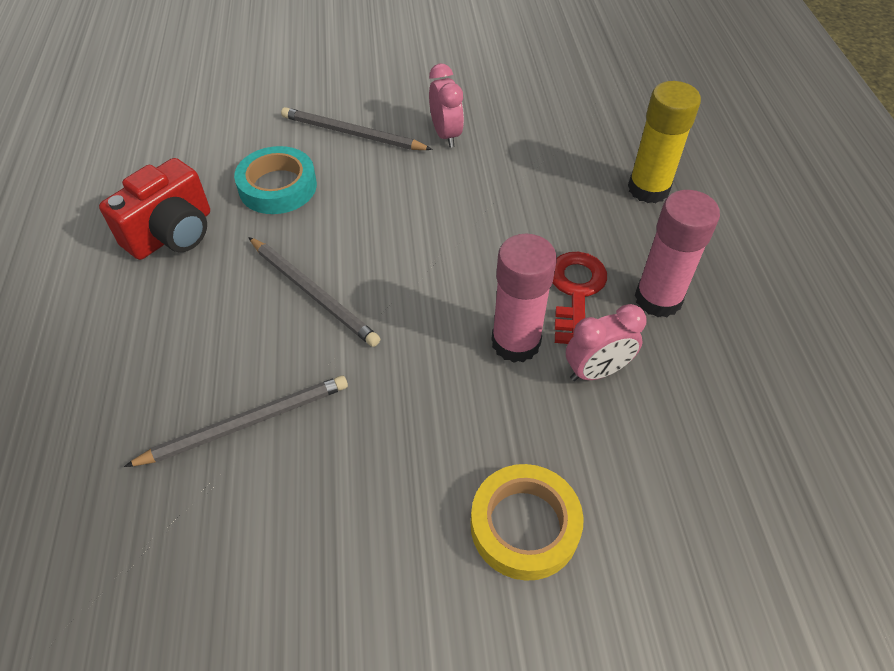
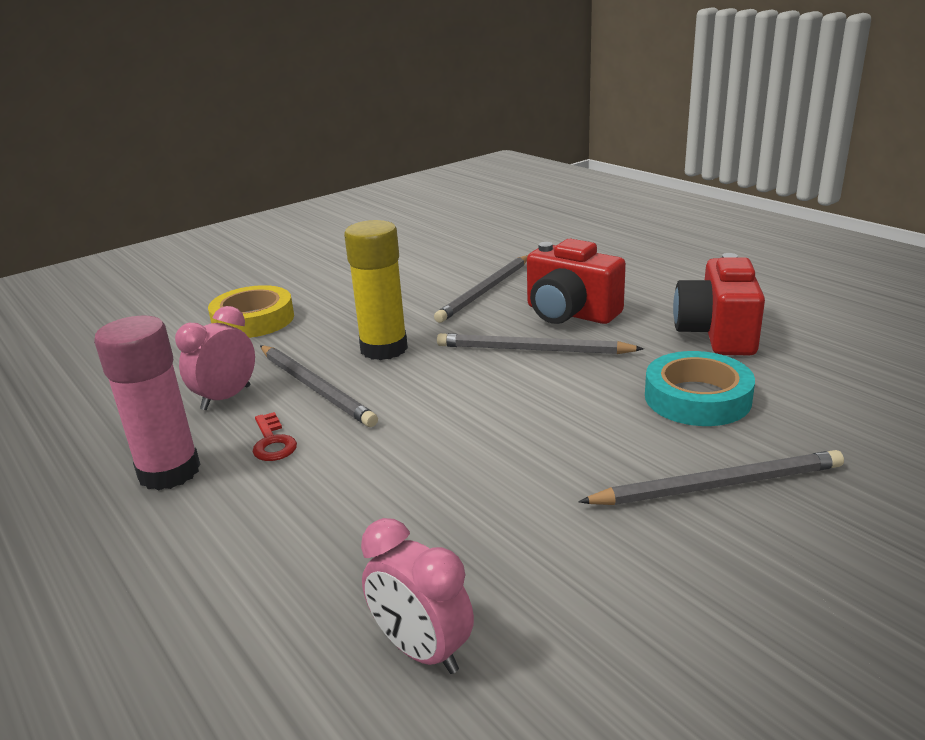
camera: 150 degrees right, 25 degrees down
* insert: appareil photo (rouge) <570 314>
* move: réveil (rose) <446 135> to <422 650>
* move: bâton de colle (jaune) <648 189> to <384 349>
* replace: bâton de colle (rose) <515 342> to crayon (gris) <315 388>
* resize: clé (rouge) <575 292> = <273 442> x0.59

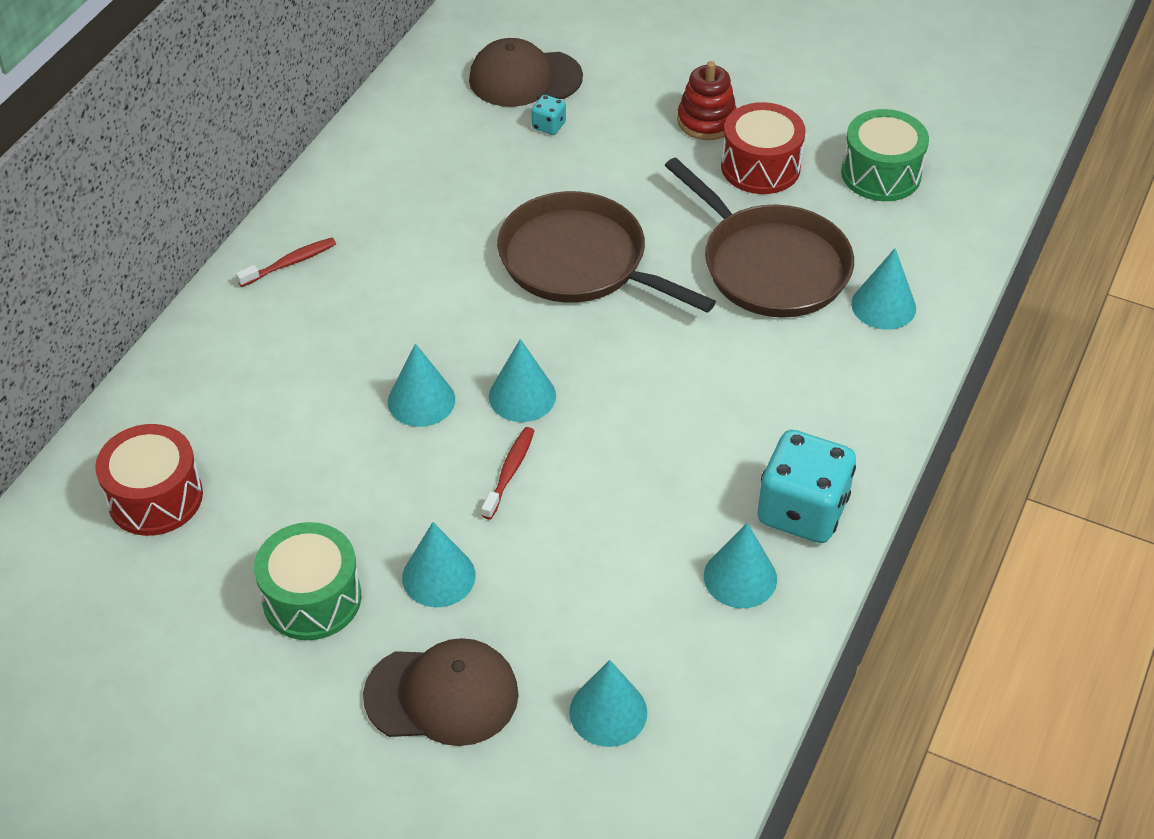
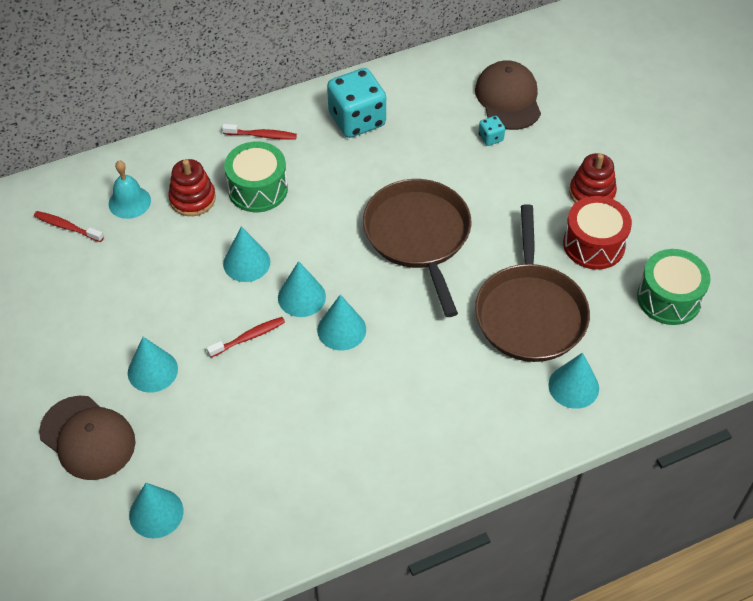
camera: 40 degrees right, 5 degrees up
* insert: cloche (turquoise) <129 202>
* insert: jouet à empiler (rouge) <192 199>
* move: tambour (vert) <312 598> to <258 189>
* move: cône (turquoise) <740 577> to <341 329>
* move: dé (turquoise) <802 511> to <357 120>
* replace: tambour (rouge) <155 497> to brosse à dents (rouge) <67 227>
* rotate: casquette (marron) <525 78> = <508 98> 45 degrees clockwise

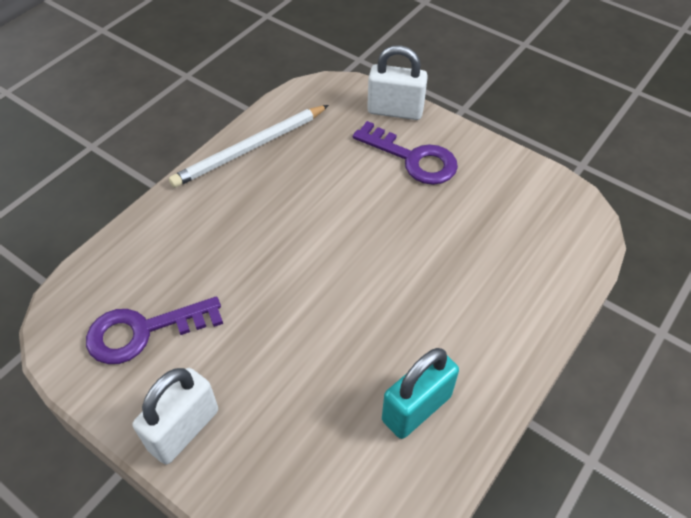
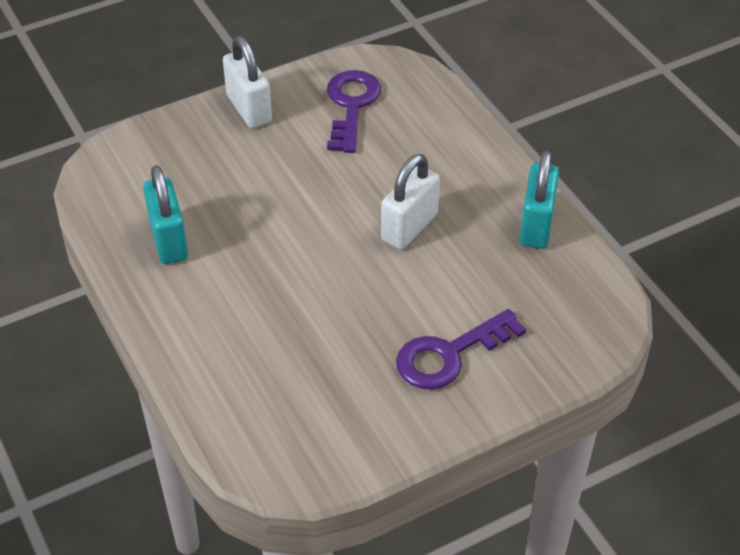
camera: 115 degrees right, 5 degrees down
* move: cadenas (blanc) <395 111> to <409 227>
* replace: crayon (blanc) <251 148> to cadenas (turquoise) <536 225>

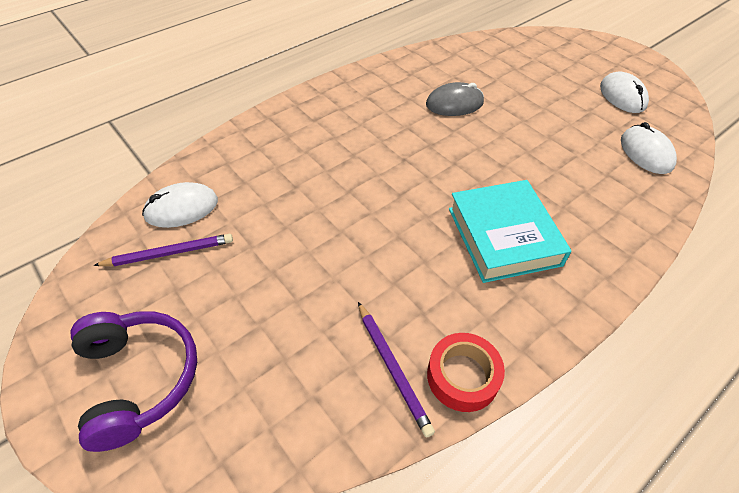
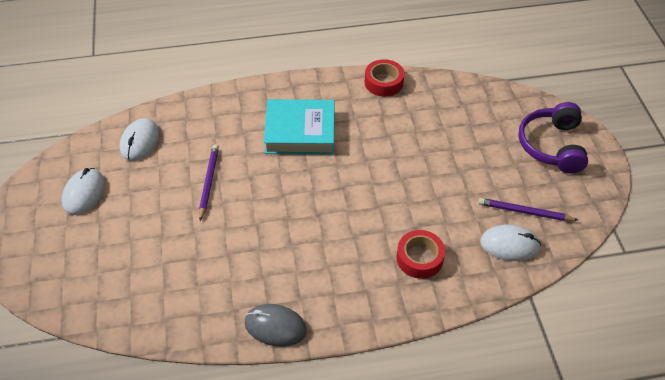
camera: 150 degrees left, 0 degrees up
* insert: ruban adhésif (rouge) <419 258>
* move: crayon (violet) <392 368> to <209 182>
* move: souris (gris) <454 104> to <275 327>
* rotate: livre (turquoise) <503 236> = <300 132> 75 degrees clockwise

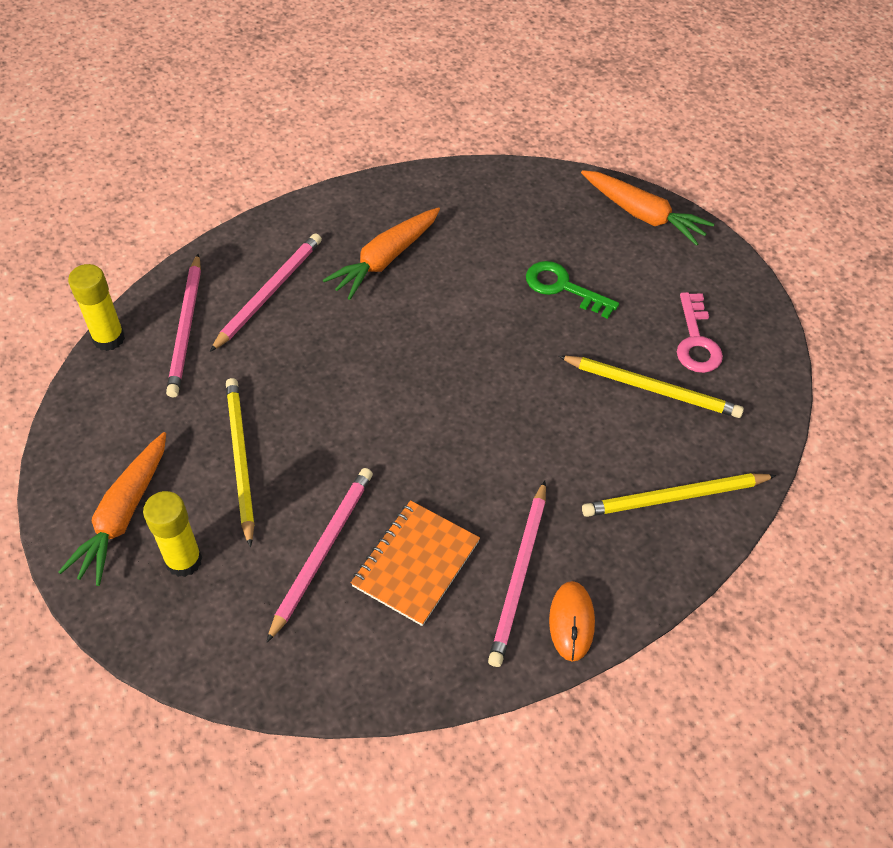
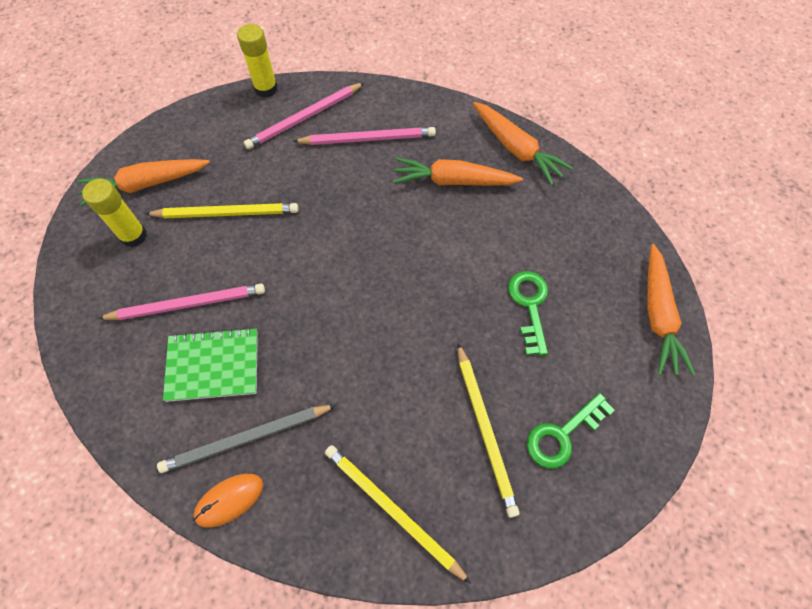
camera: 55 degrees right, 10 degrees up
* insert: carotte (orange) <516 149>
* recolor: carnet (orange) <416 564> to carnet (vert) <213 366>
* recolor: crayon (rose) <519 575> to crayon (gris) <246 439>
* recolor: clé (rose) <696 341> to clé (vert) <562 435>
* rotate: crayon (jaune) <240 459> = <226 213> 45 degrees clockwise

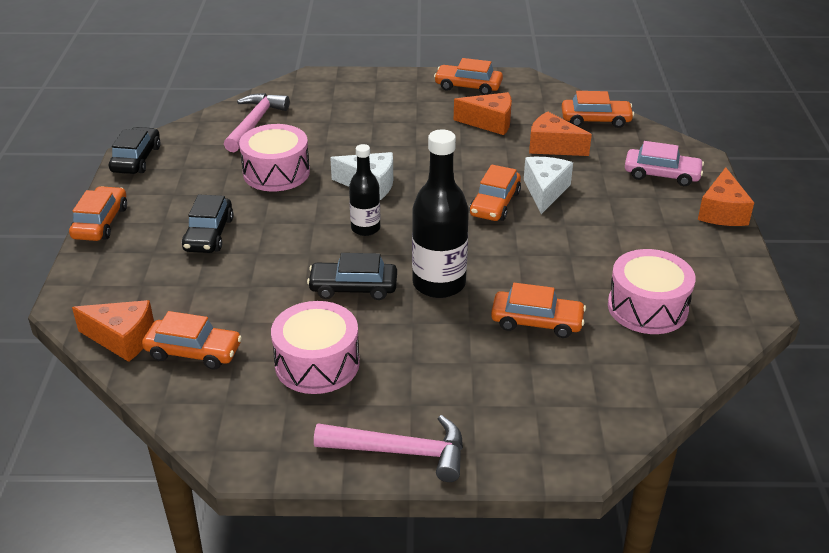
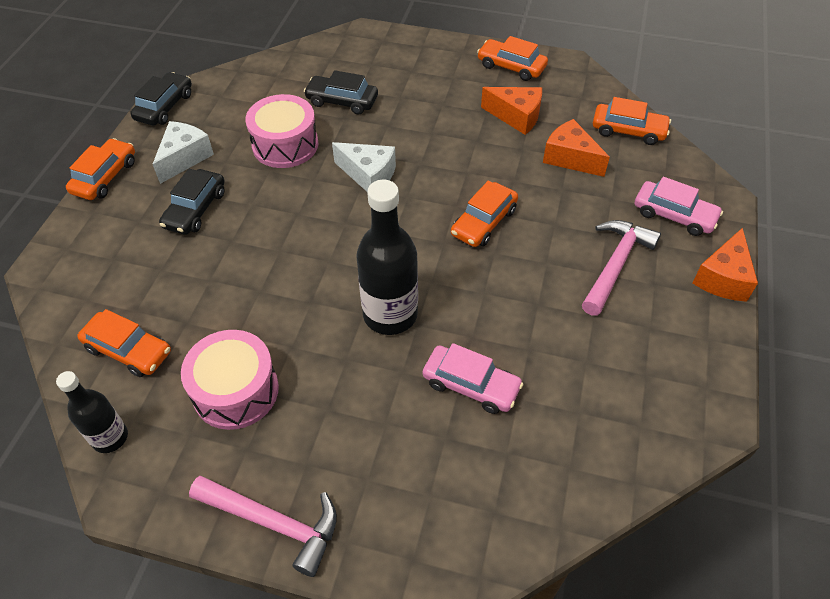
camera: 15 degrees right, 15 degrees up
* delete: fromage (orange) <122 339>
* delete: tambour (rose) <647 307>
* move: marteau (rose) <255 123> to <615 265>
* move: voiture (noir) <353 288> to <342 101>
* move: bouteille (noir) <365 228> to <110 437>
* move: fromage (blanc) <545 191> to <184 158>
* recolor: voiture (orange) <536 322> to voiture (rose) <471 385>

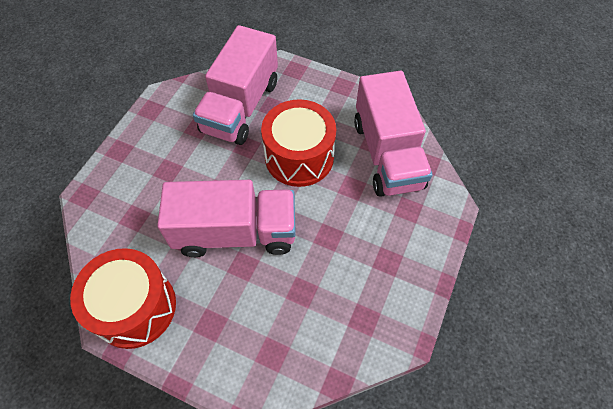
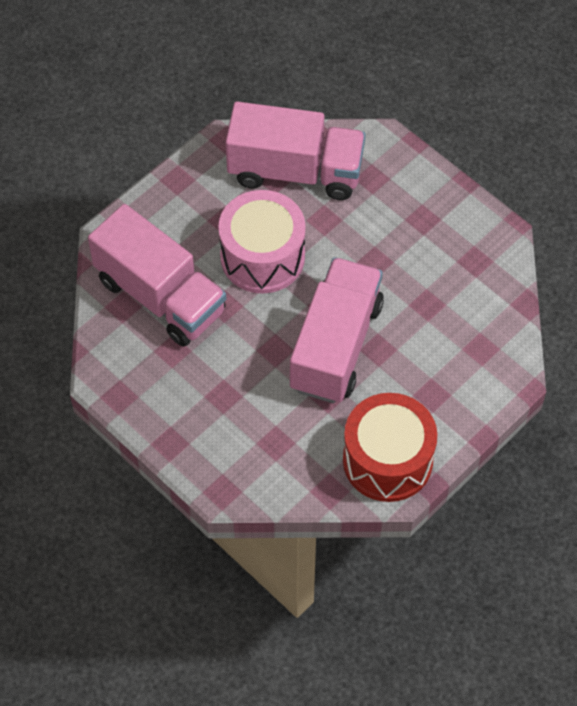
camera: 70 degrees left, 0 degrees up
* recolor: tambour (rouge) <299 157> to tambour (rose) <262 257>

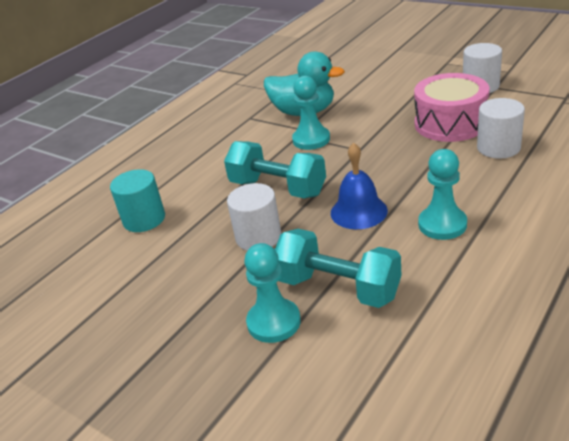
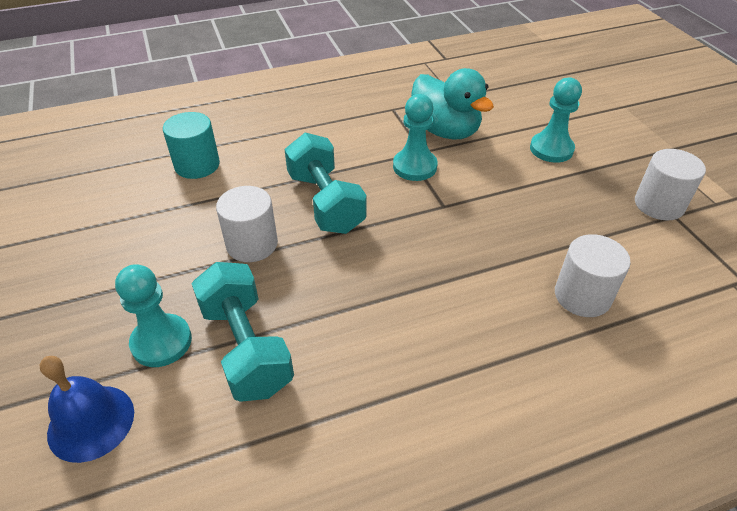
camera: 30 degrees right, 10 degrees up
* delete: tambour (rose) <450 123>
* move: cloche (bleu) <358 211> to <91 422>
* move: pion (turquoise) <442 224> to <551 149>

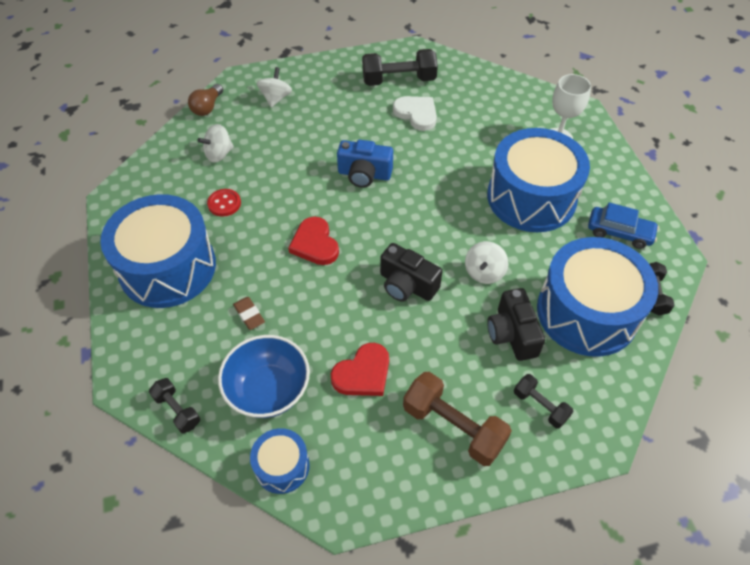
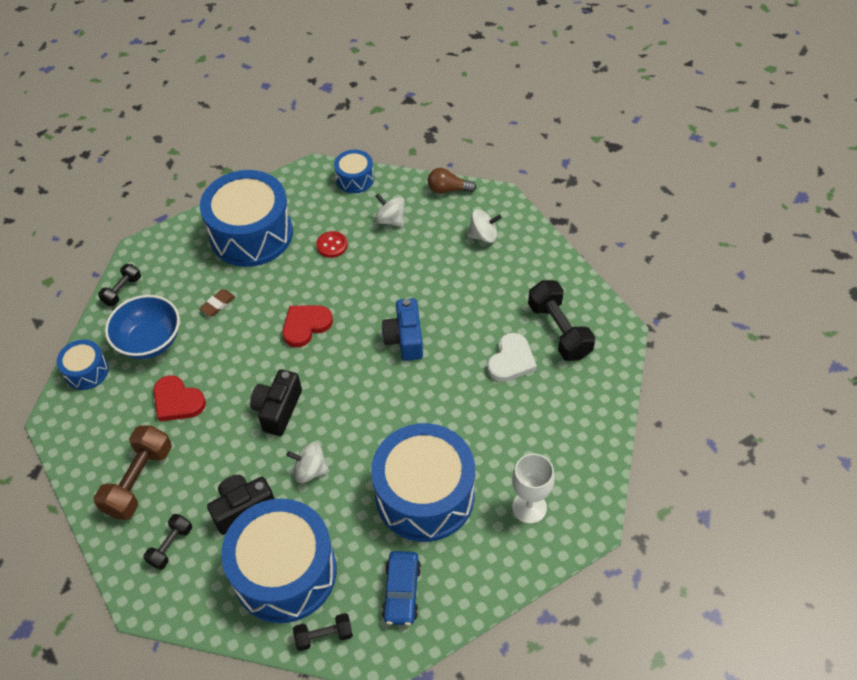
camera: 75 degrees right, 0 degrees up
* insert: tambour (bleu) <355 179>

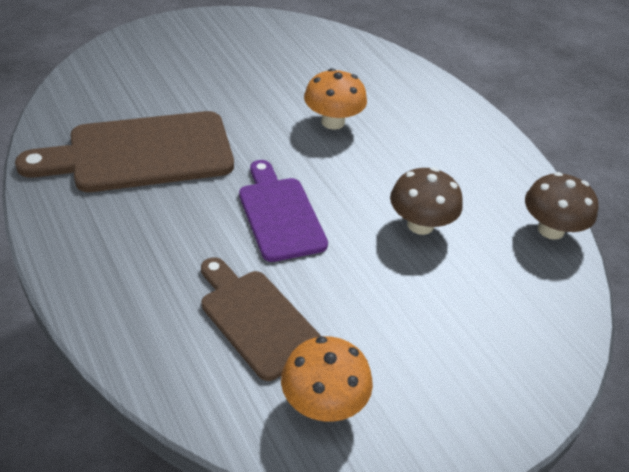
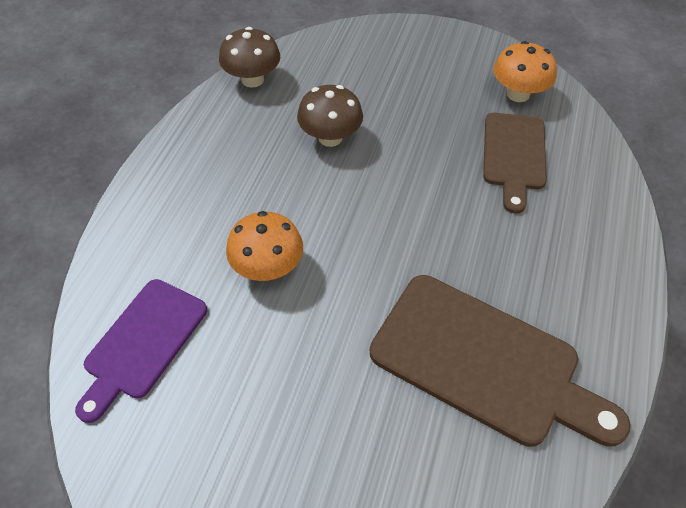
camera: 130 degrees left, 10 degrees up
* move: planche à découper (violet) <280 214> to <142 343>

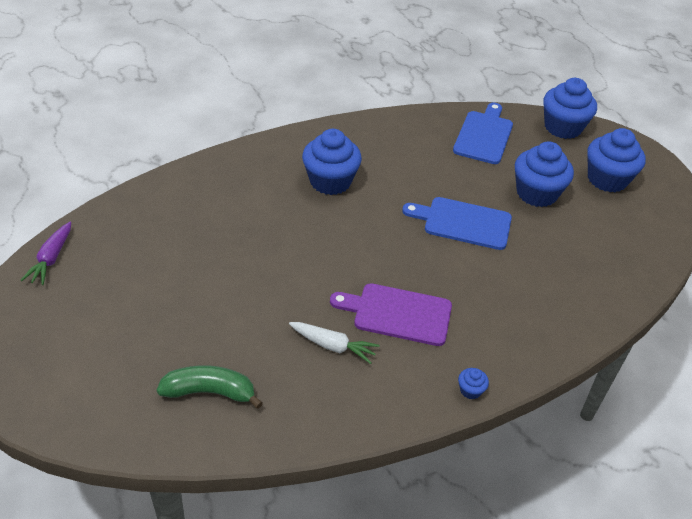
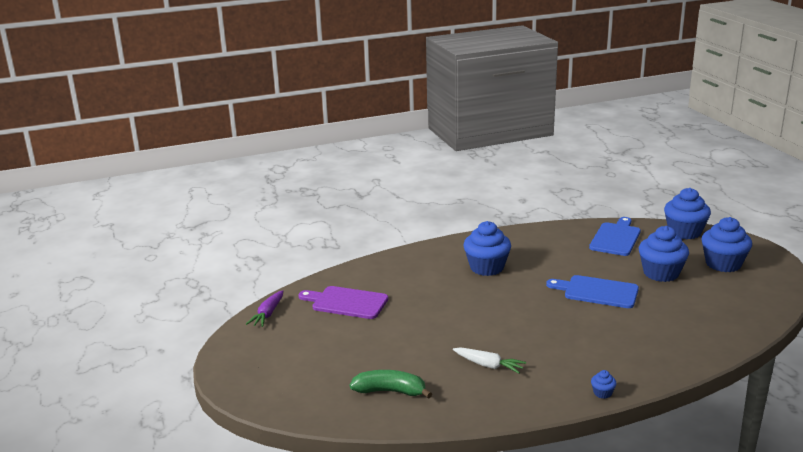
camera: 10 degrees right, 20 degrees down
* move: planche à découper (violet) <398 314> to <346 302>

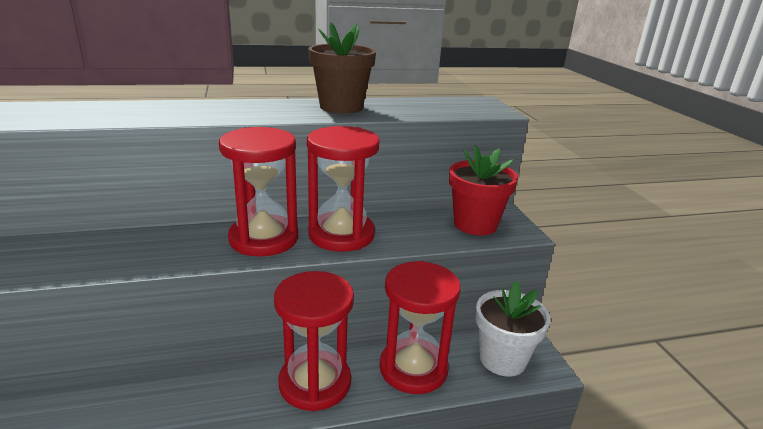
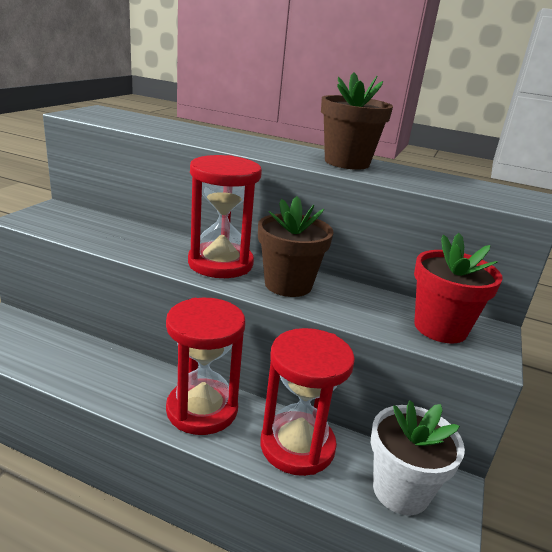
camera: 35 degrees right, 0 degrees up
* replace: sablier (rouge) <341 235> to pot de fleurs (marron) <288 285>

